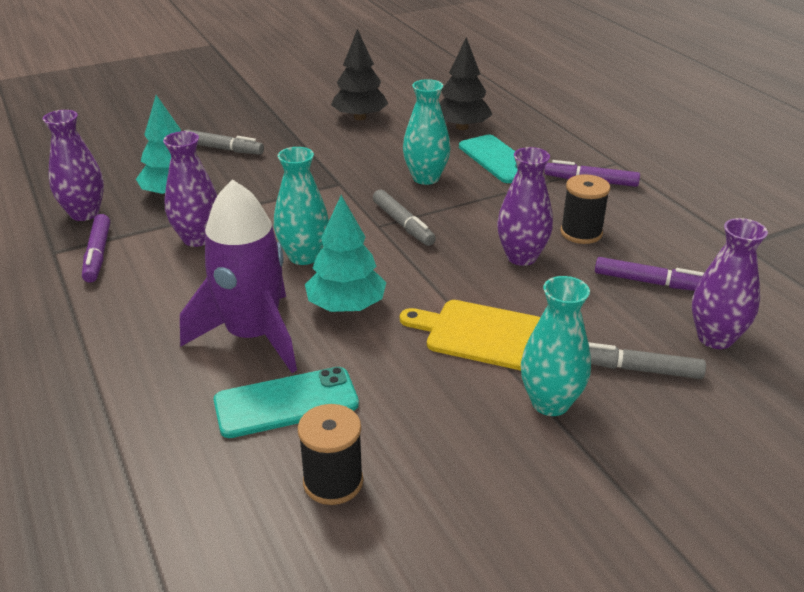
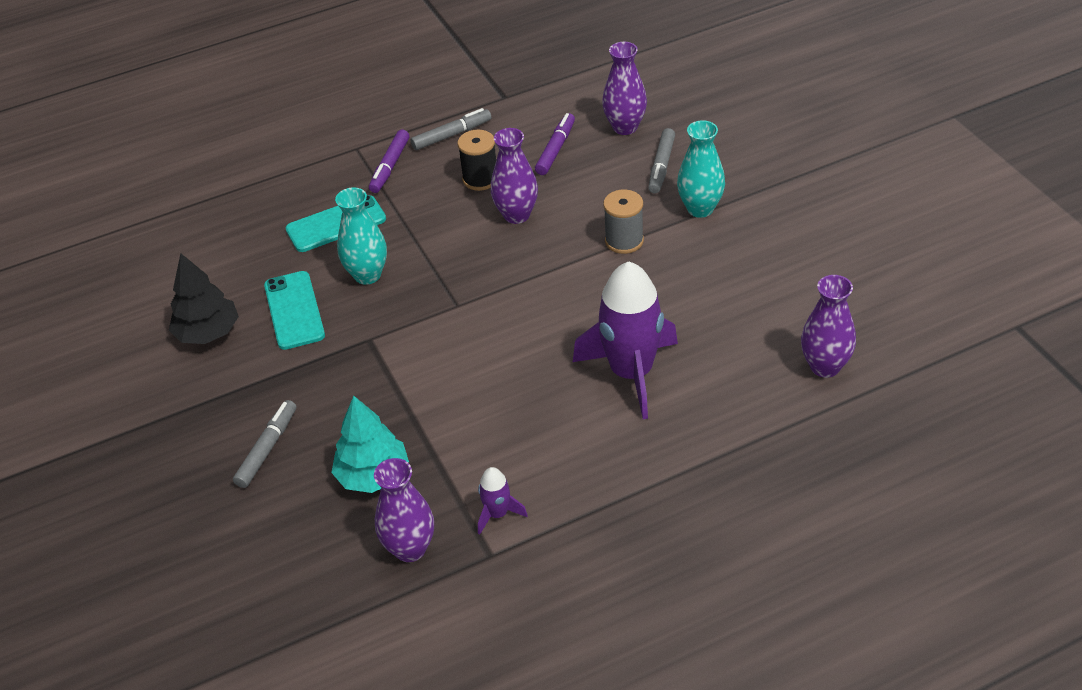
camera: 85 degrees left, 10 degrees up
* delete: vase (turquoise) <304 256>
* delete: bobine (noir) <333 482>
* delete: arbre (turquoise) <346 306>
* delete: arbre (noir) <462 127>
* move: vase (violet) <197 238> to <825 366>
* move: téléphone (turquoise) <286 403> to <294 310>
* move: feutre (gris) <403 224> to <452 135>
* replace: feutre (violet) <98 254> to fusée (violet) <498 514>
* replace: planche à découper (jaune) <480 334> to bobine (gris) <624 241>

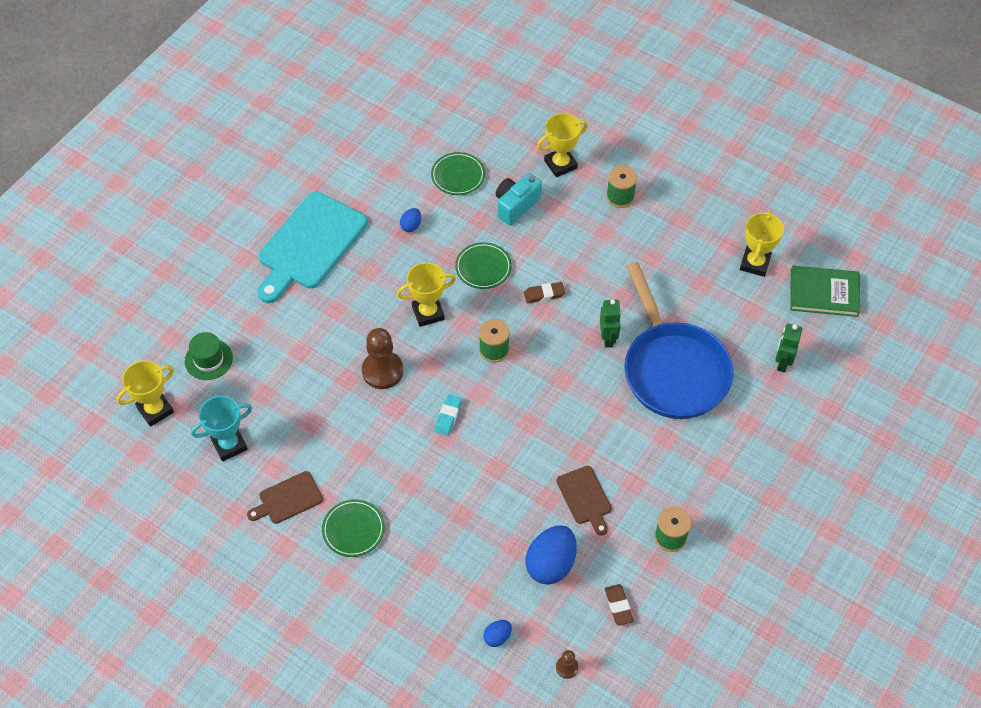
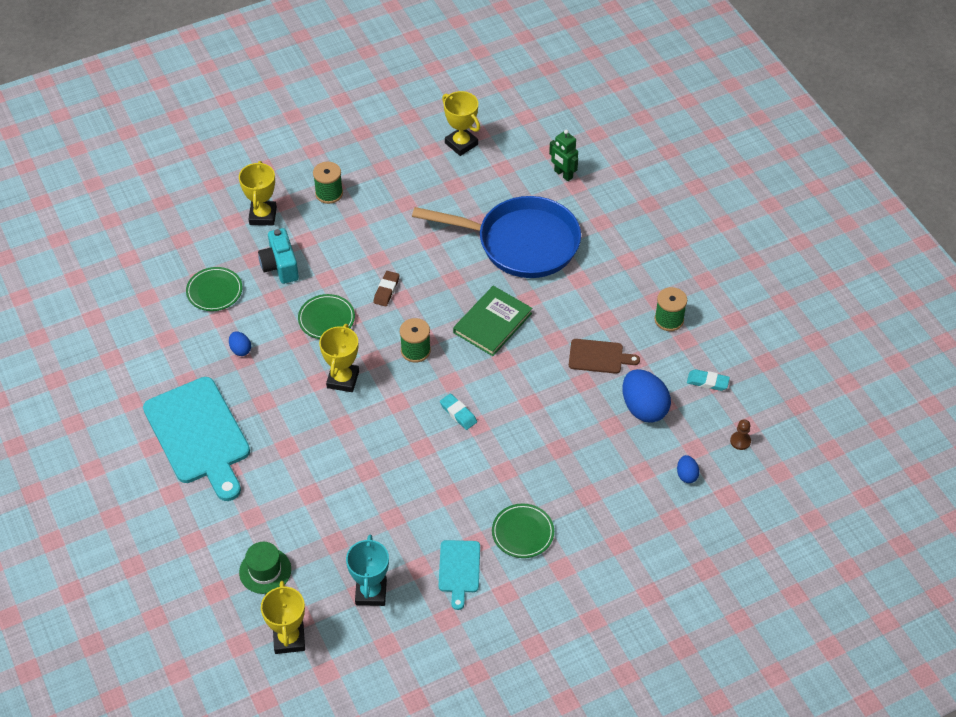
camera: 60 degrees left, 5 degrees down
* delete: pion (marron) <382 371>
* delete: robot (vert) <608 338>
* move: livre (vert) <824 293> to <492 323>
* recolor: planche à découper (marron) <288 499> to planche à découper (turquoise) <459 569>
* recolor: gomme (marron) <618 606> to gomme (turquoise) <707 382>

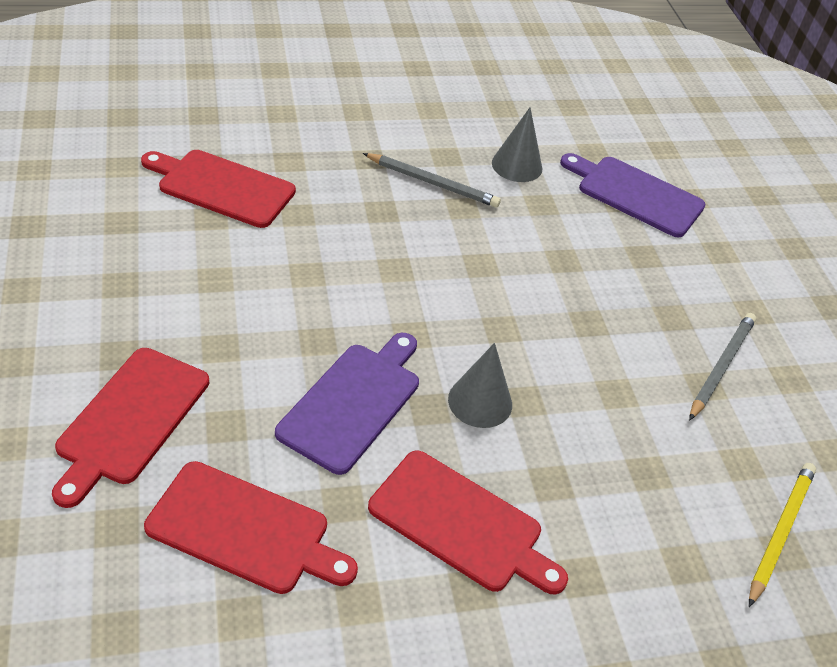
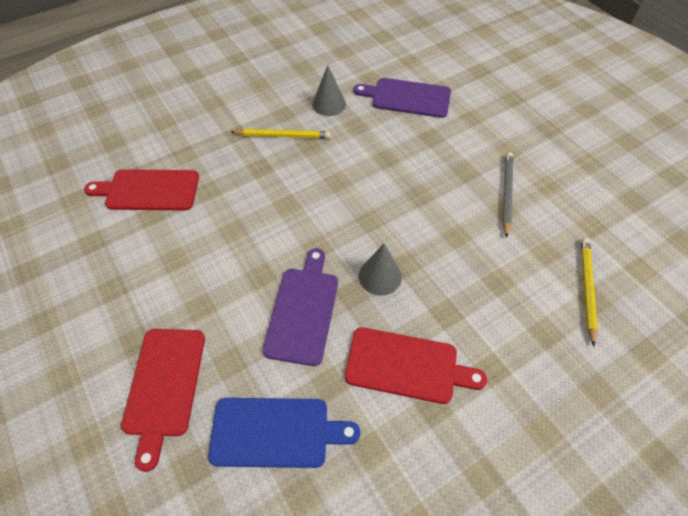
camera: 15 degrees left, 10 degrees up
* recolor: planche à découper (rouge) <245 530> to planche à découper (bleu) <276 432>
* recolor: crayon (gris) <432 183> to crayon (jaune) <283 136>

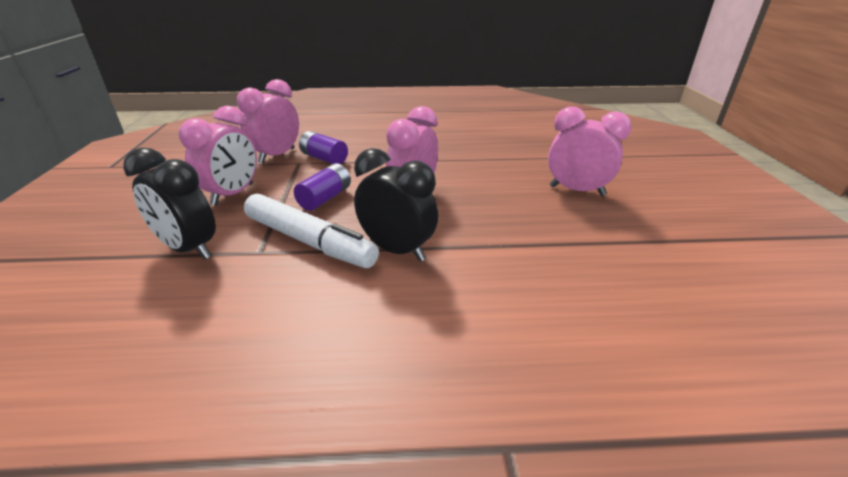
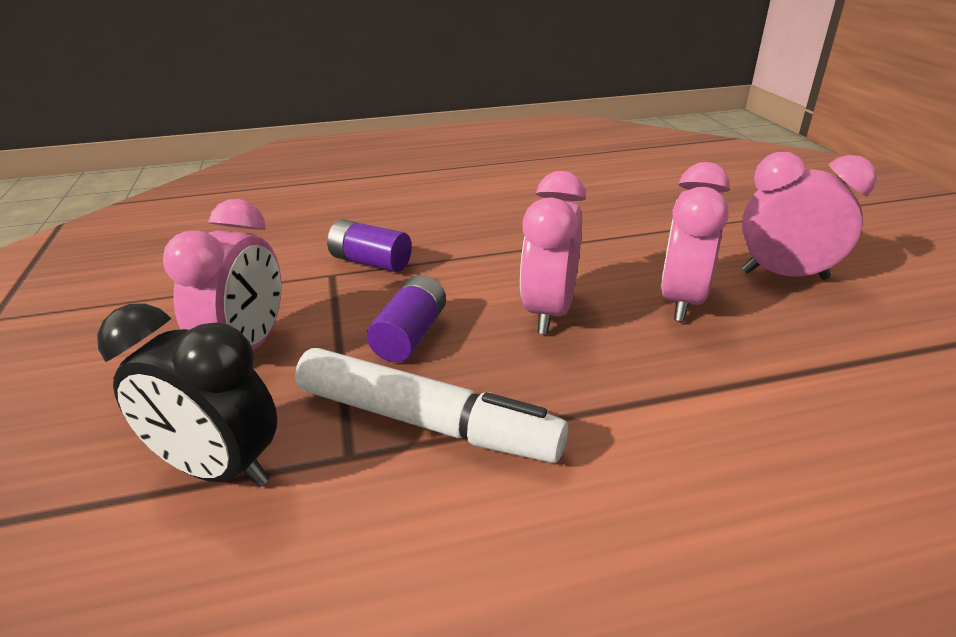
camera: 10 degrees left, 0 degrees up
* delete: réveil (noir) <397 250>
* move: réveil (rose) <277 156> to <681 301>

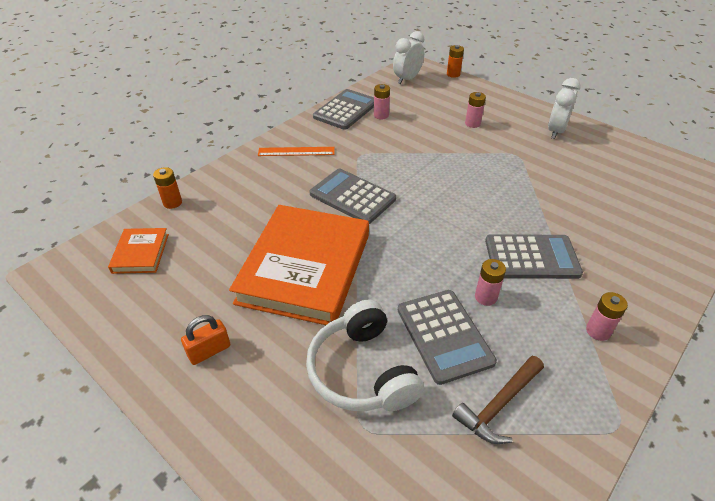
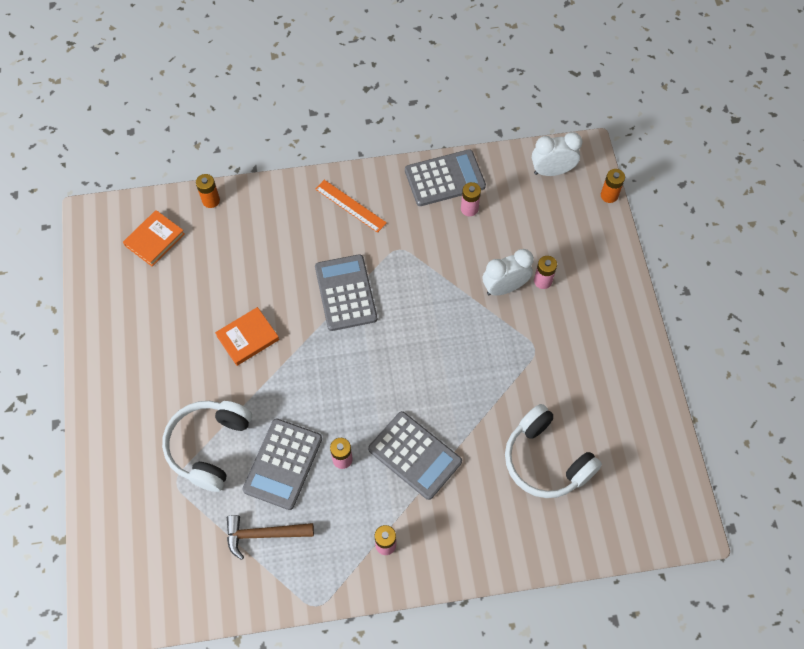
camera: 40 degrees right, 20 degrees up
* delete: cadenas (orange) <209 351>
* insert: casque audio (blanc) <545 460>
* move: réveil (blanc) <555 131> to <504 287>
* resize: livre (orange) <305 268> = <247 338> x0.44

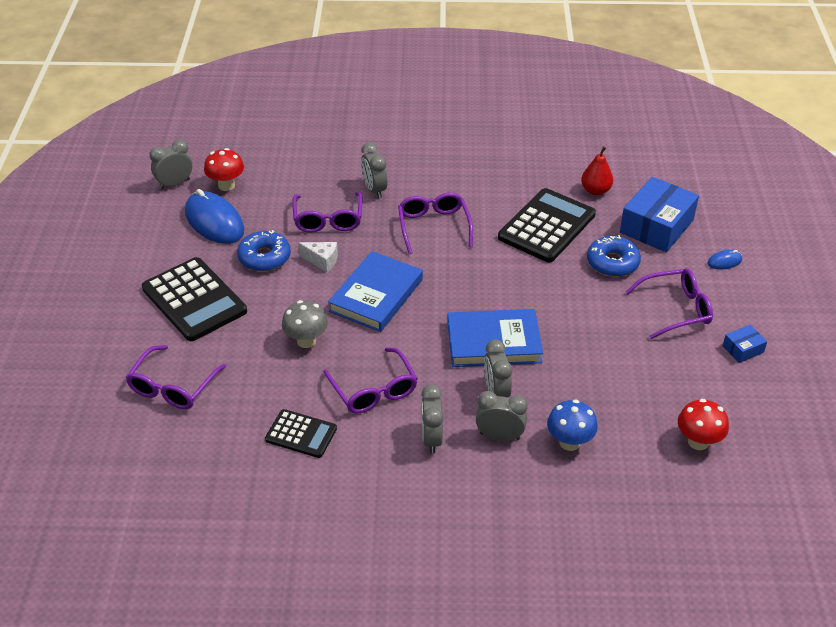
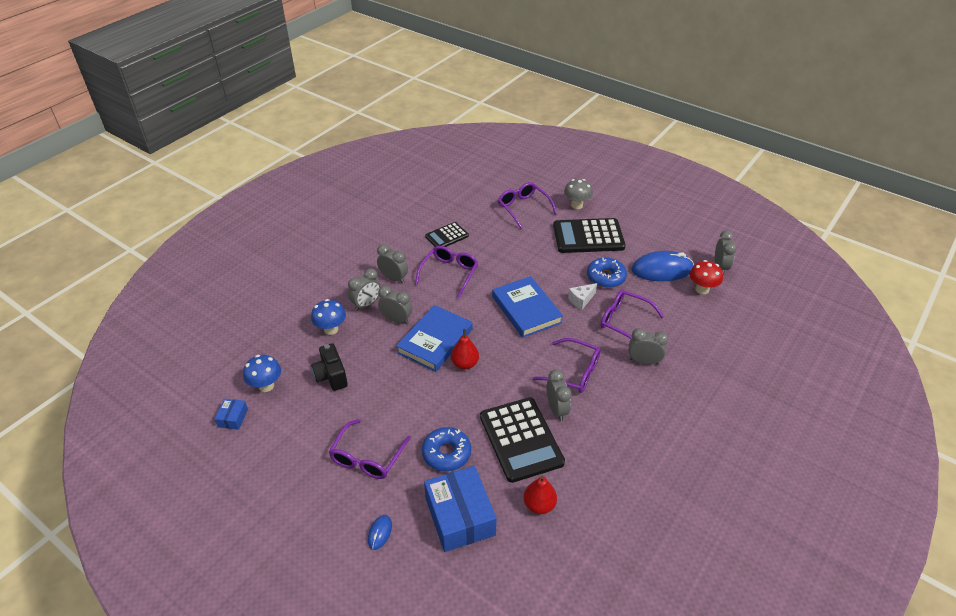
camera: 125 degrees right, 0 degrees up
* insert: appareil photo (noir) <331 376>
* insert: poire (rouge) <465 364>
* insert: réveil (gris) <556 409>
* move: champignon (gris) <306 341> to <576 205>
* move: boîte (bleu) <743 349> to <233 418>
* recolor: champignon (rouge) <698 442> to champignon (bleu) <266 386>
* rotate: lunettes (violet) <374 390> = <449 273> 105 degrees clockwise

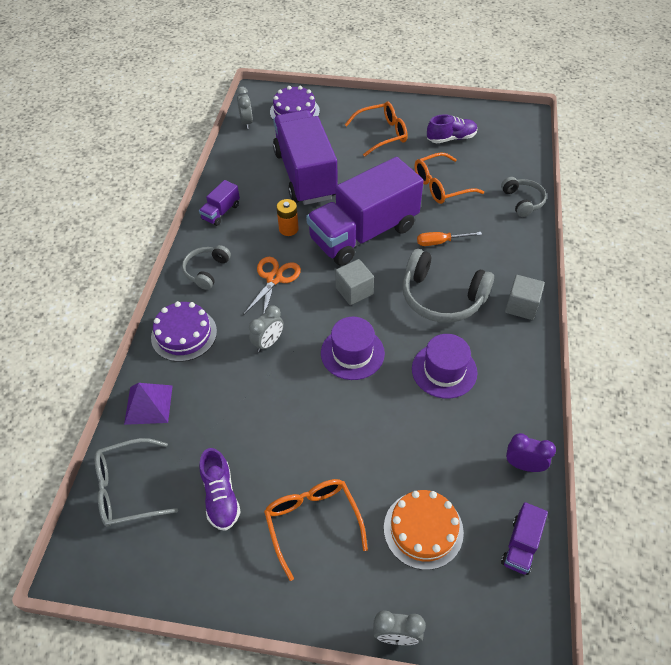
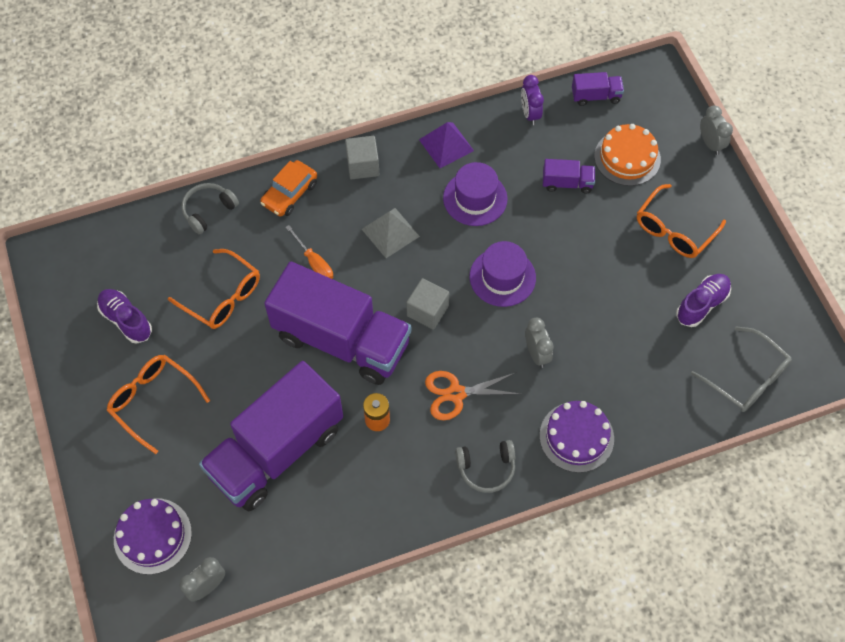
camera: 120 degrees left, 10 degrees up
* insert: voiture (orange) <290 194>
* move: pyramide (violet) <148 404> to <446 145>
* move: camion (violet) <221 212> to <567 183>
* replace: casque audio (gris) <442 297> to pyramide (gris) <390 232>
* rotate: réveil (gris) <268 343> = <537 354> 60 degrees clockwise

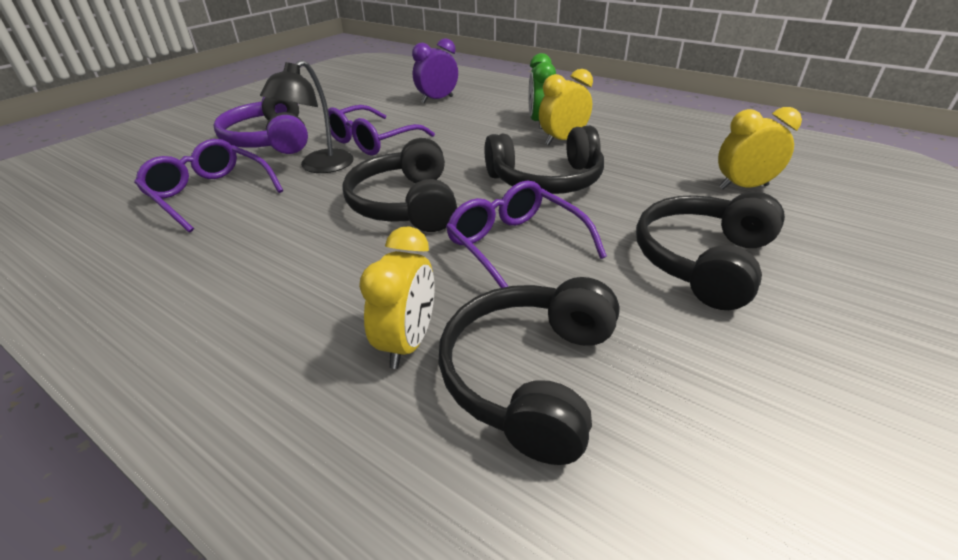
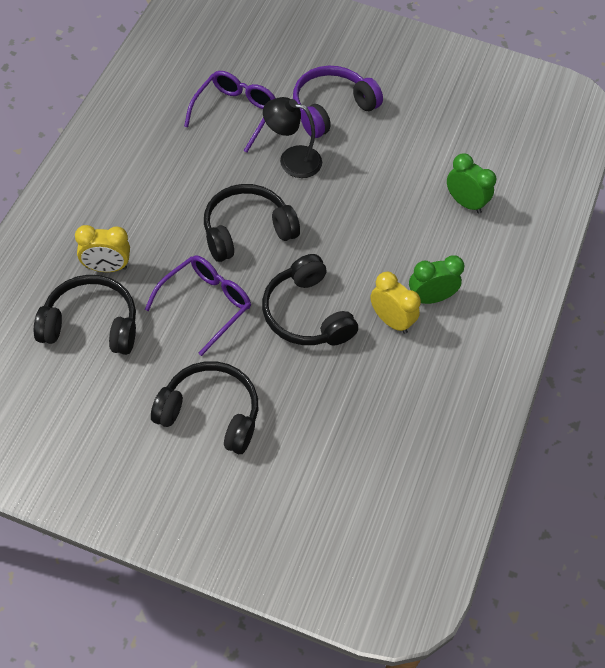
camera: 70 degrees right, 20 degrees up
* delete: lunettes (violet) <372 141>
* delete: réveil (jaune) <743 187>
* recolor: réveil (violet) <437 100> to réveil (vert) <465 202>

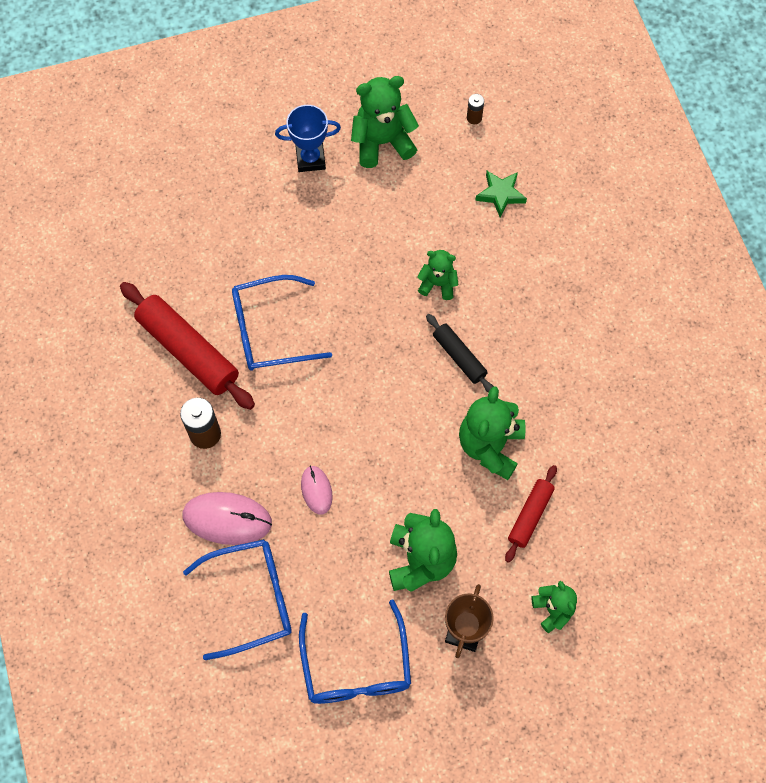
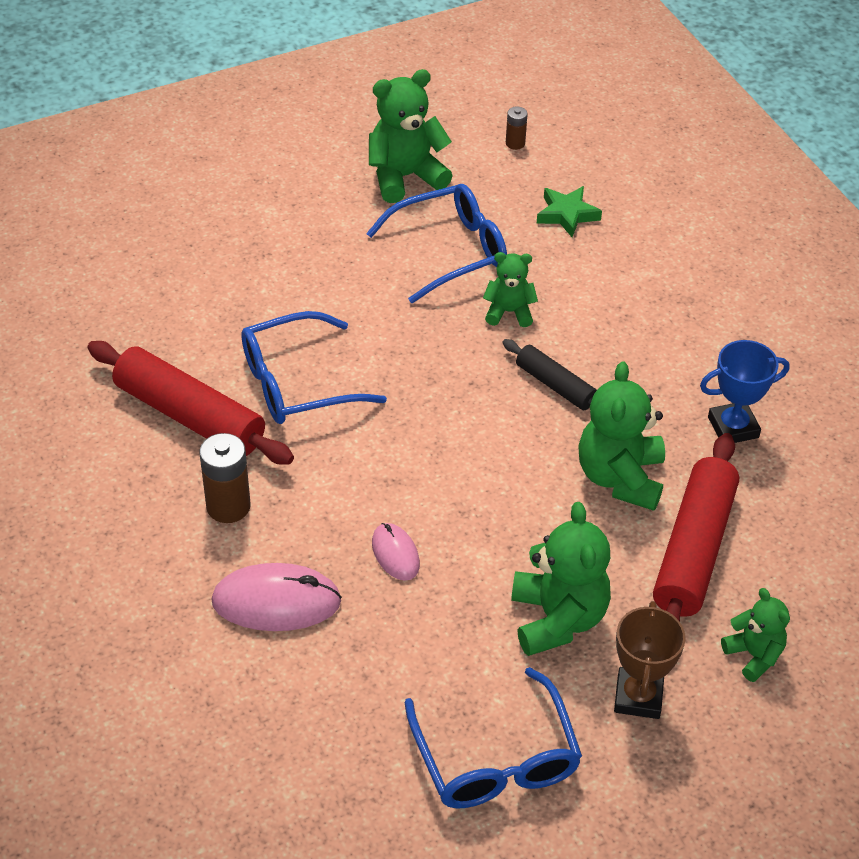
camera: 10 degrees left, 20 degrees down
* move: lunettes (bleu) <250 599> to <449 251>
* move: trophée (bleu) <310 159> to <733 427>
* resize: rouleau à pâtisserie (rouge) <530 515> = <693 549> x1.80

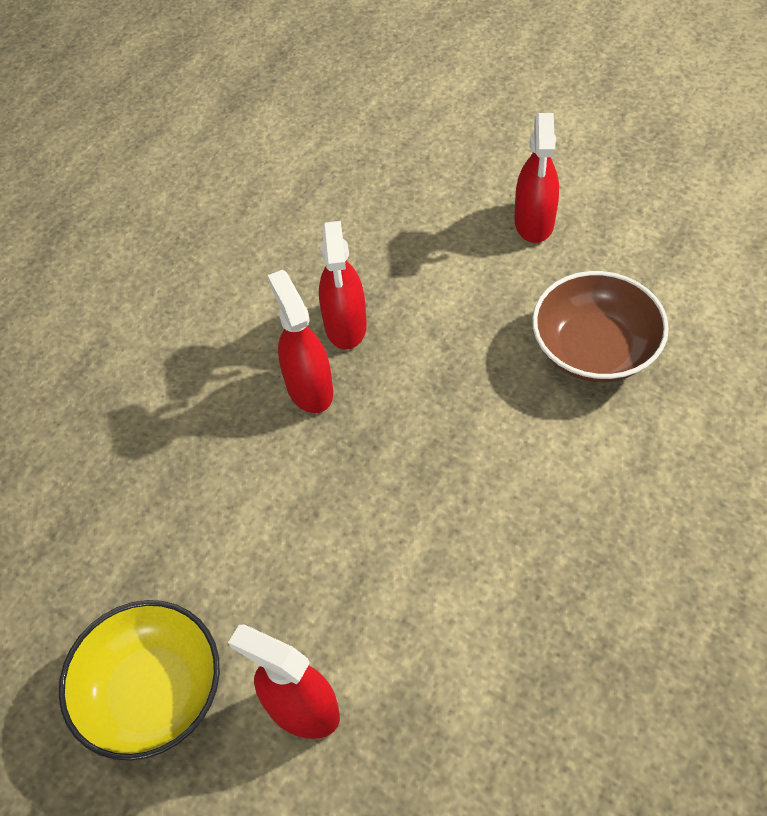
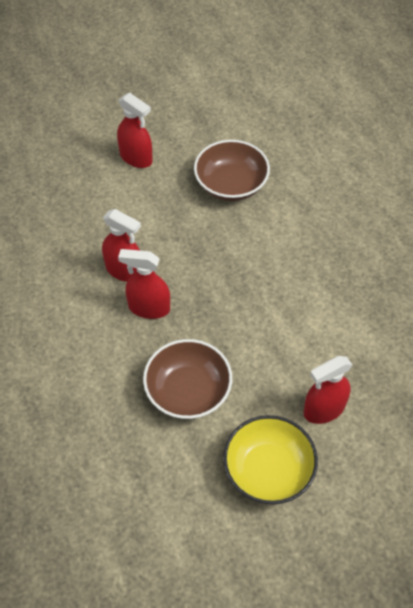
camera: 60 degrees left, 0 degrees up
* insert: bol (marron) <188 391>

